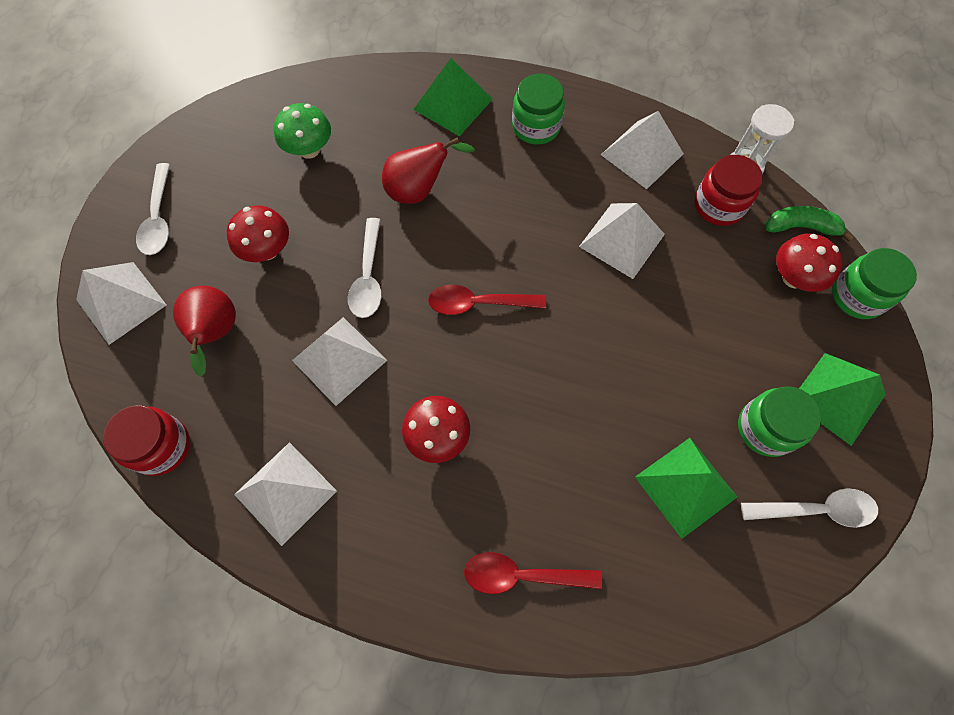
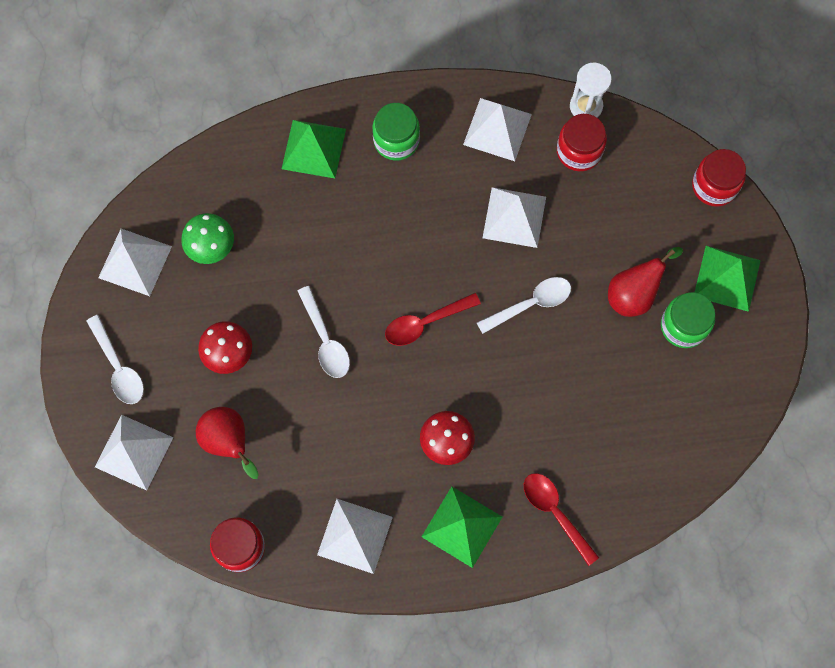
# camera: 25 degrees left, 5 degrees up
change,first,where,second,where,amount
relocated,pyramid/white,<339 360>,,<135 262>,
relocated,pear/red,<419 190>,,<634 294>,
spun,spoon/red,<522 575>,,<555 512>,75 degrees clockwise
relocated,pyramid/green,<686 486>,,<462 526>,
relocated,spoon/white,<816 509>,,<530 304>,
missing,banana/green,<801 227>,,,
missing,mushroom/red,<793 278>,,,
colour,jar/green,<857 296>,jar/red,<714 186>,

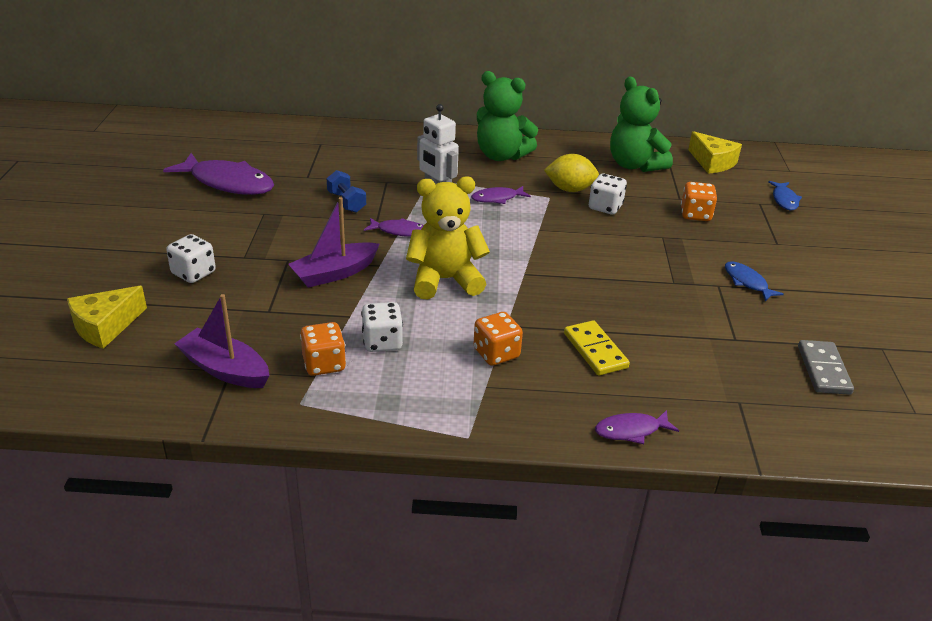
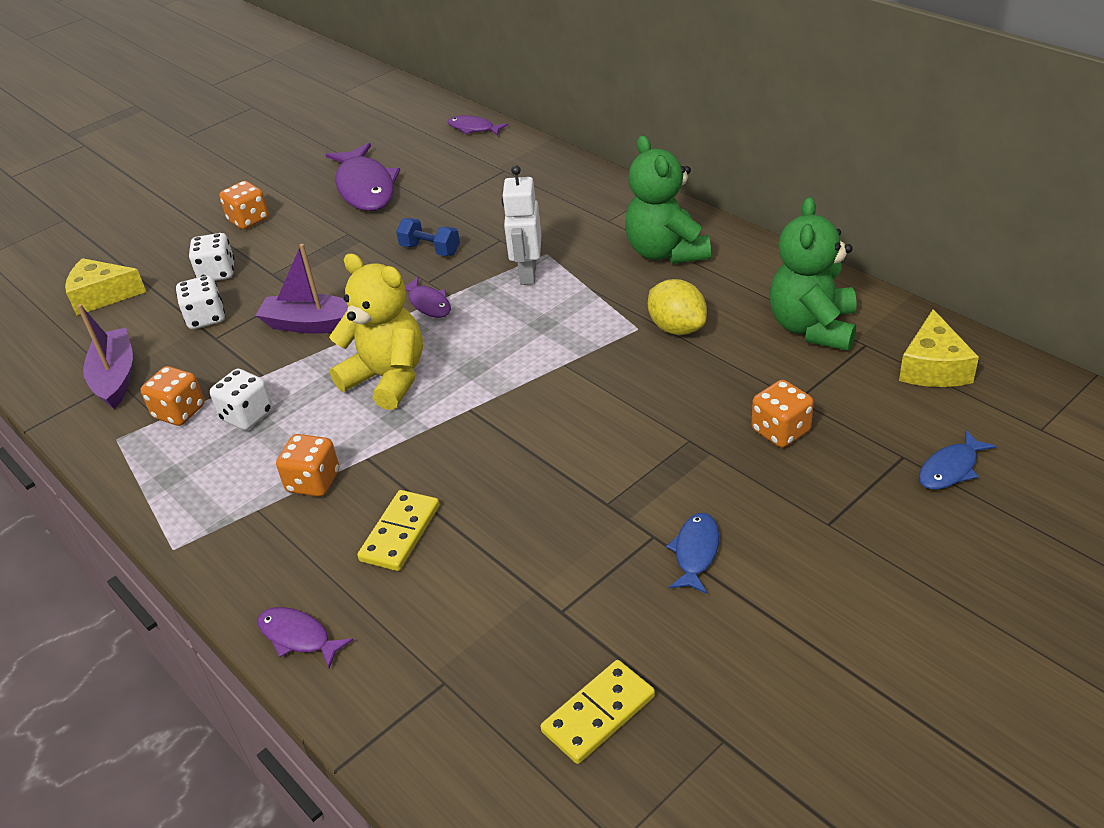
# camera: 50 degrees right, 5 degrees up
change,first,where,second,where,amount
spun,dumbbell/blue,<346 202>,,<430 250>,75 degrees counterclockwise
relocated,fish/purple,<497 198>,,<473 128>,
relocated,dice/white,<605 207>,,<206 318>,
colour,domino/grey,<823 370>,domino/yellow,<598 714>,
appeared,,,dice/orange,<249 220>,

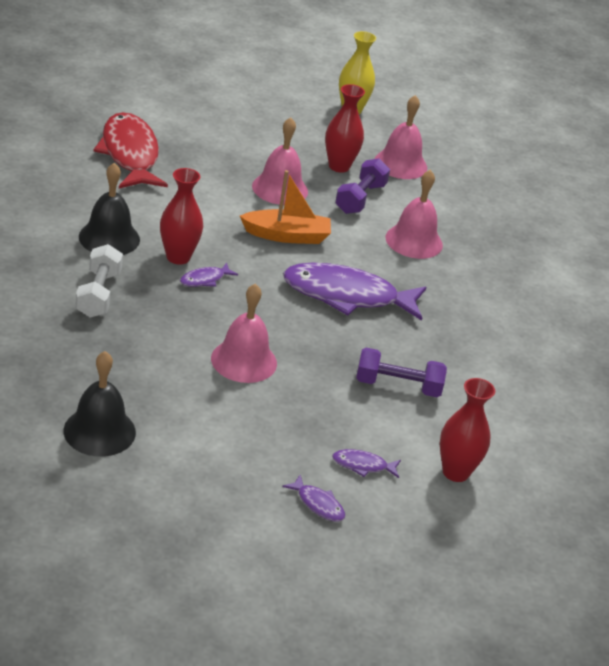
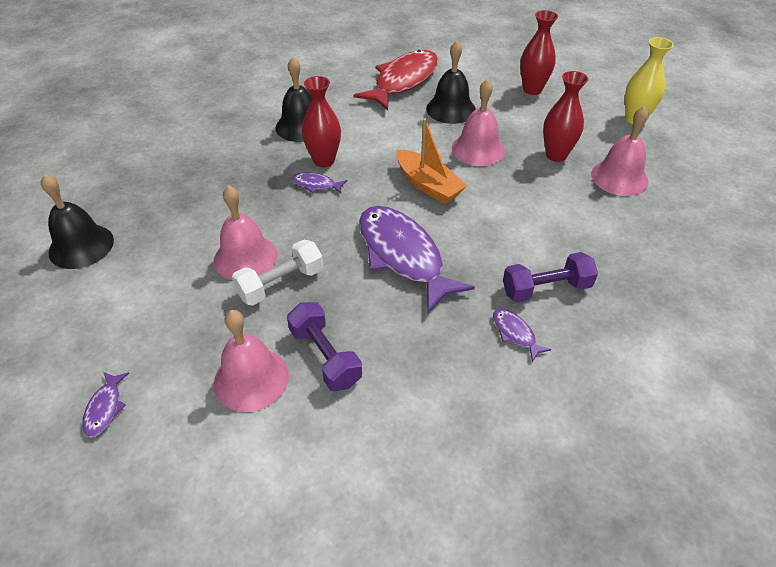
# camera: 55 degrees right, 10 degrees up
change,first,where,second,where,amount
relocated,dumbbell/white,<98 294>,,<281 284>,
relocated,fish/purple,<363 465>,,<515 333>,
relocated,dumbbell/purple,<360 198>,,<546 289>,
relocated,bell/pink,<414 241>,,<251 379>,
relocated,vase/red,<455 472>,,<532 89>,
appeared,,,bell/black,<451 109>,

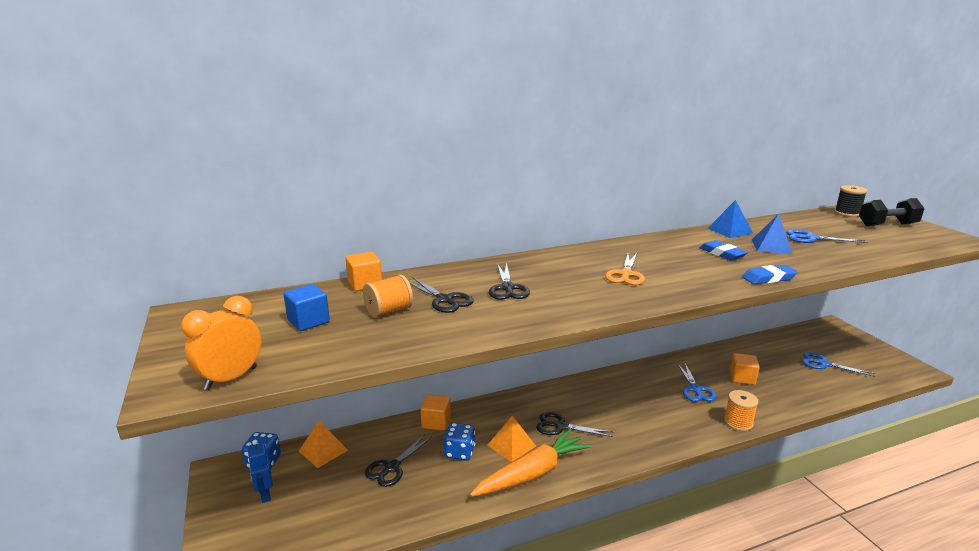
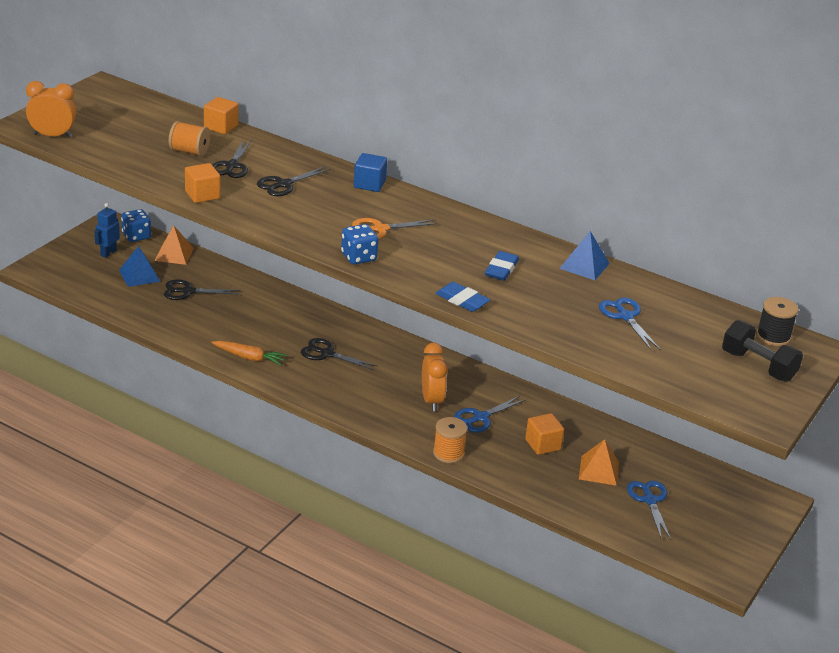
# camera: 50 degrees right, 10 degrees up
change,first,where,second,where,amount
relocated,cube/blue,<308 321>,,<369 184>,
relocated,cube/orange,<436 422>,,<202 195>,
relocated,dice/blue,<459 452>,,<358 257>,
size,carrot/orange,<532 473>,,<249 358>,x0.59
relocated,pyramid/orange,<511 445>,,<599 470>,
spun,scissors/black,<560 426>,,<327 354>,45 degrees counterclockwise
relocated,pyramid/blue,<771 246>,,<139 275>,
appeared,,,clock/orange,<431 400>,

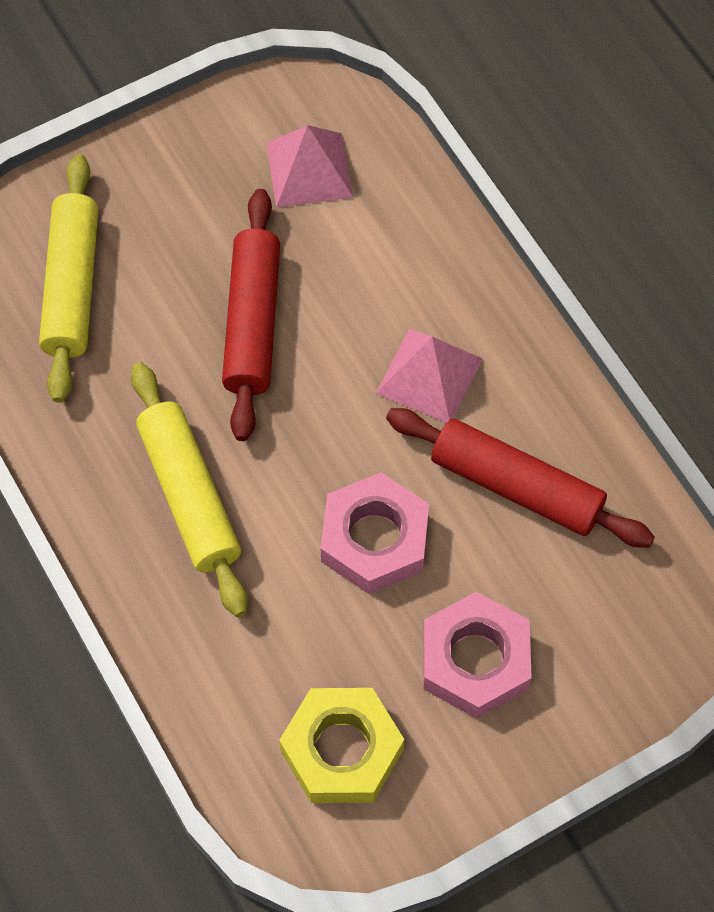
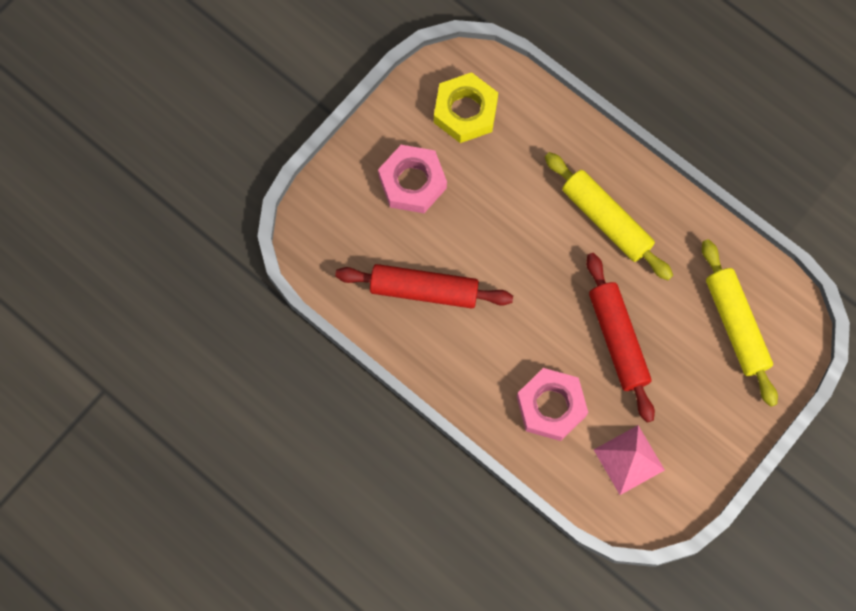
# camera: 160 degrees right, 10 degrees up
change,first,where,second,where,amount
relocated,nut/pink,<374 539>,,<551 406>,
missing,pyramid/pink,<429 375>,,,

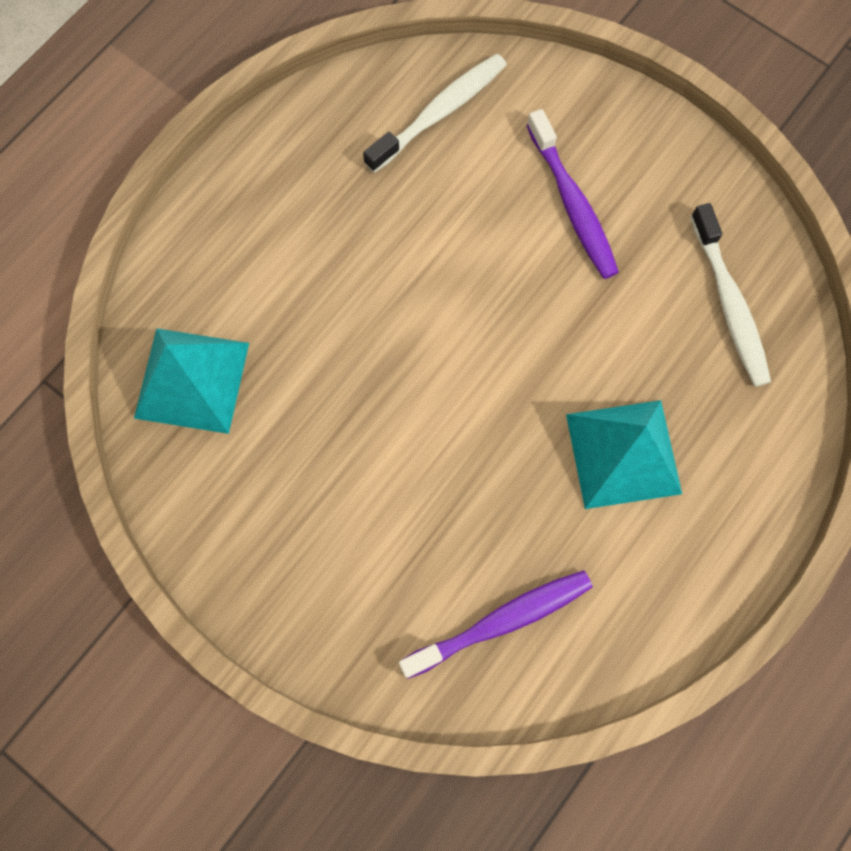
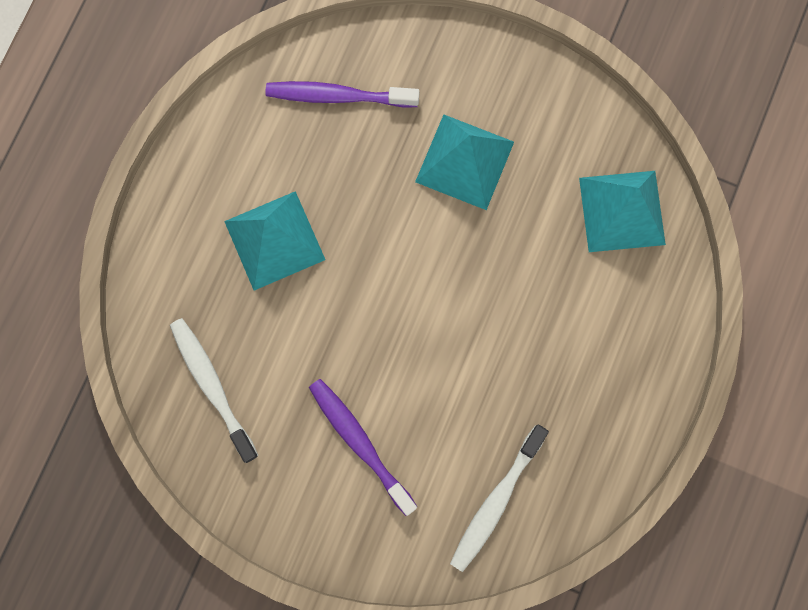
# camera: 165 degrees right, 5 degrees up
change,first,where,second,where,amount
spun,toothbrush/purple,<501 621>,,<338 96>,45 degrees clockwise
appeared,,,pyramid/turquoise,<464 162>,

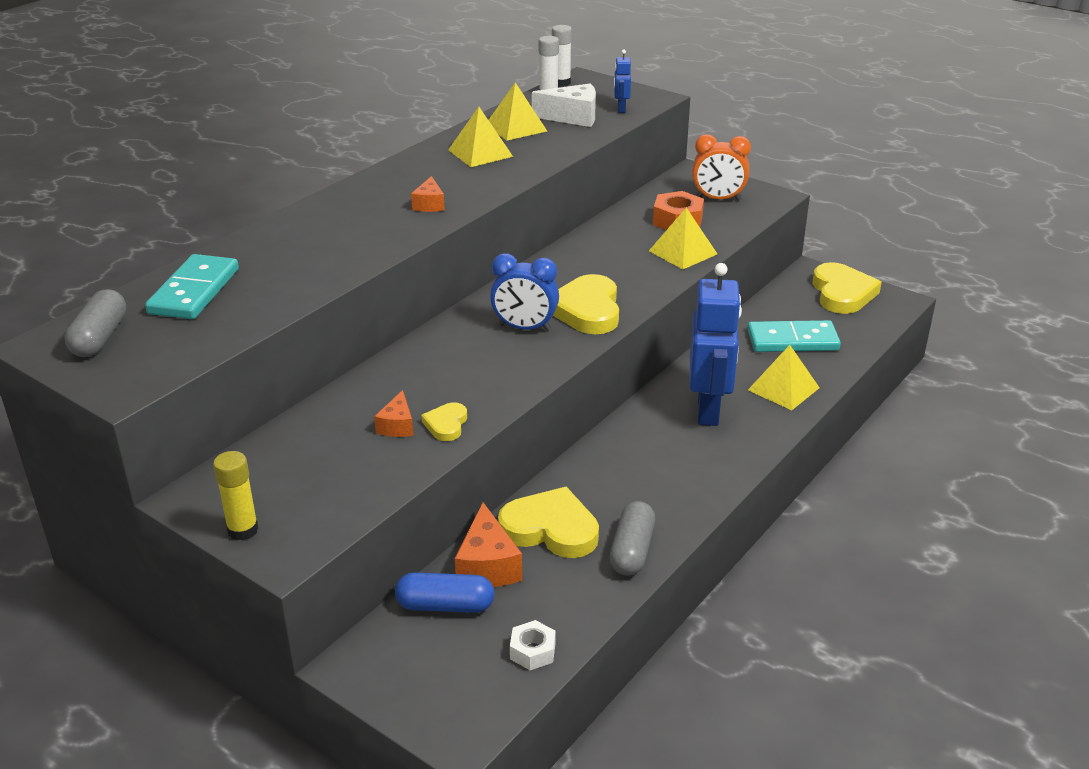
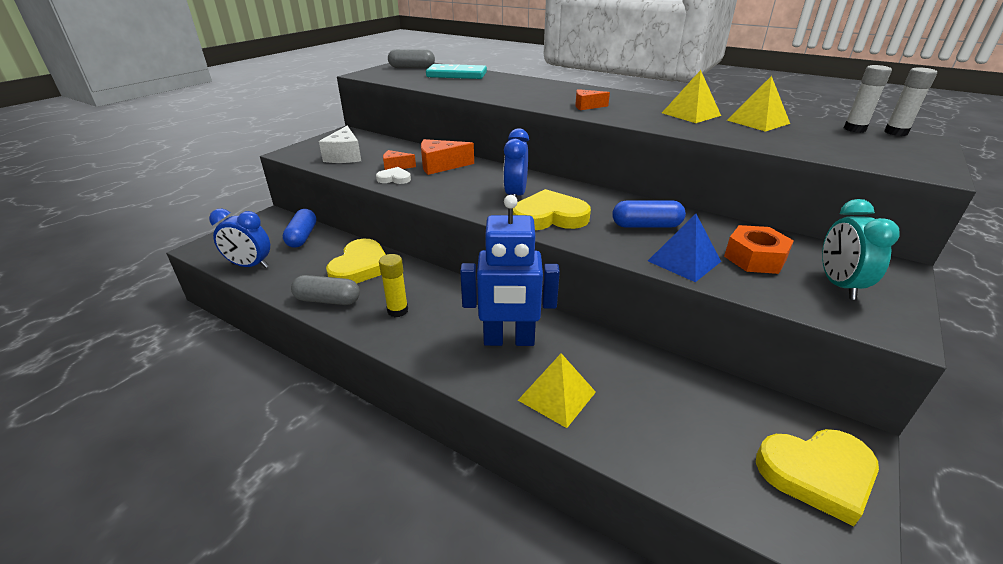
# camera: 85 degrees right, 0 degrees up
change,first,where,second,where,amount
relocated,glue stick/yellow,<243 530>,,<397 310>,
colour,heart/yellow,<446 424>,heart/white,<394 178>,
relocated,cheese/orange,<487 565>,,<441 166>,
exchanged,nut/white,<532 651>,clock/blue,<250 266>,
relocated,cheese/white,<572 117>,,<345 156>,
missing,robot/blue,<621 109>,,,
colour,pyramid/yellow,<682 252>,pyramid/blue,<684 261>,
colour,clock/orange,<718 199>,clock/turquoise,<838 285>,
missing,domino/turquoise,<792 340>,,,
appeared,,,capsule/blue,<646 226>,

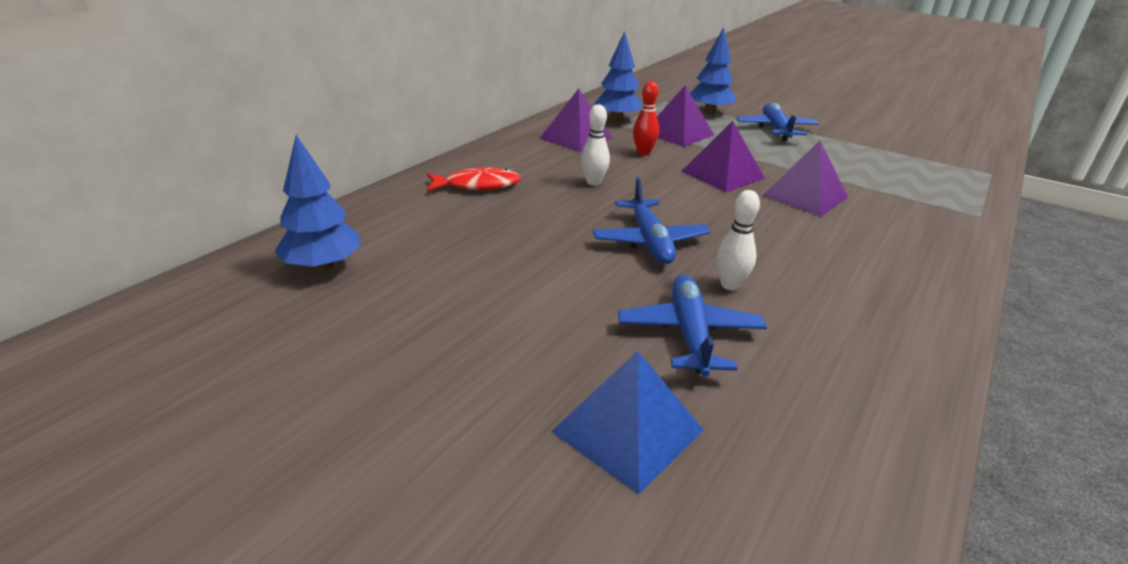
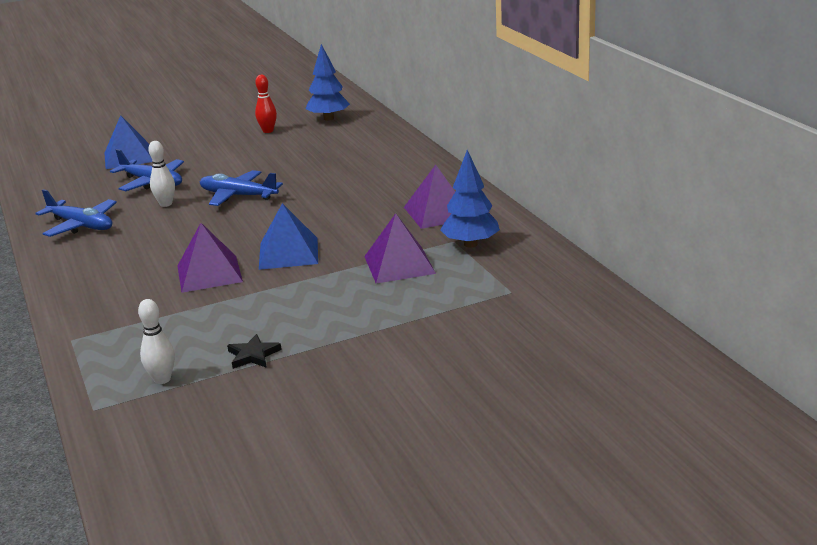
# camera: 125 degrees right, 5 degrees down
change,first,where,second,where,amount
missing,fish/red,<477 185>,,,
relocated,bowling pin/white,<593 182>,,<162 379>,
relocated,bowling pin/red,<643 153>,,<268 131>,
colour,pyramid/purple,<722 174>,pyramid/blue,<288 253>,
missing,tree/blue,<709 112>,,,
relocated,plane/blue,<775 129>,,<81 225>,
appeared,,,star/black,<253 355>,

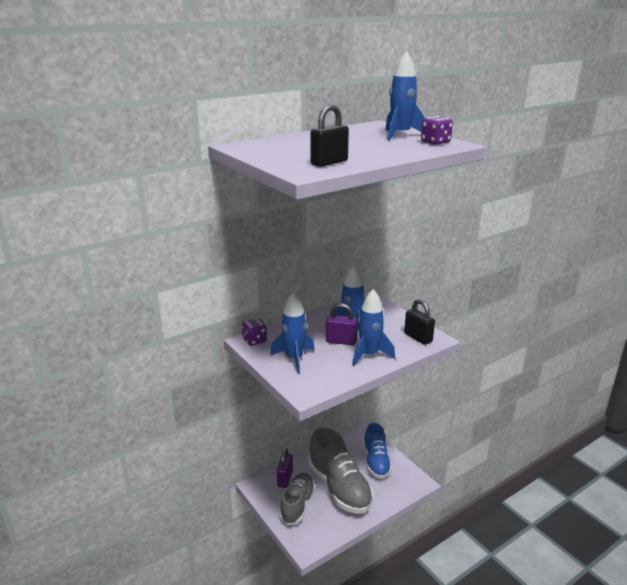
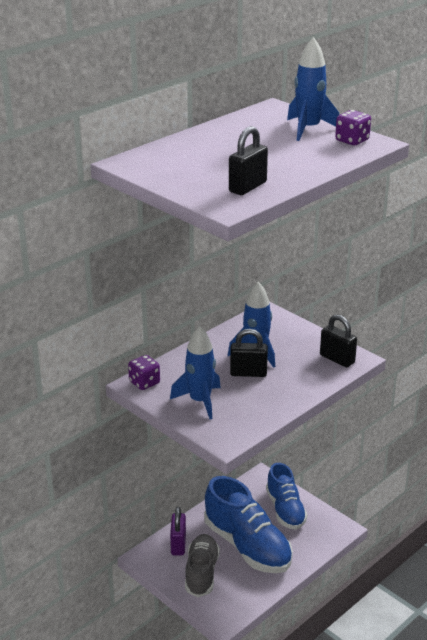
# camera: 10 degrees left, 5 degrees up
change,first,where,second,where,amount
colour,shoe/grey,<339 487>,shoe/blue,<247 546>,
colour,padlock/purple,<341 341>,padlock/black,<248 373>,
missing,rocket/blue,<369 355>,,,

